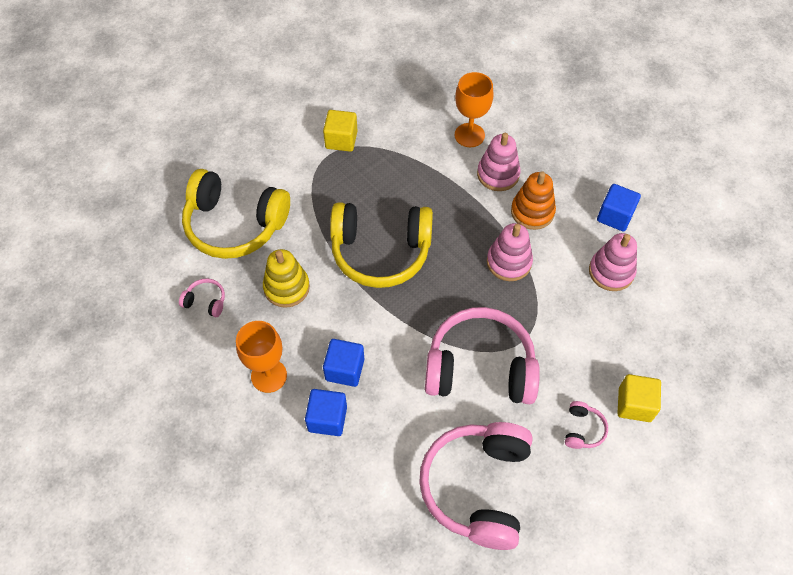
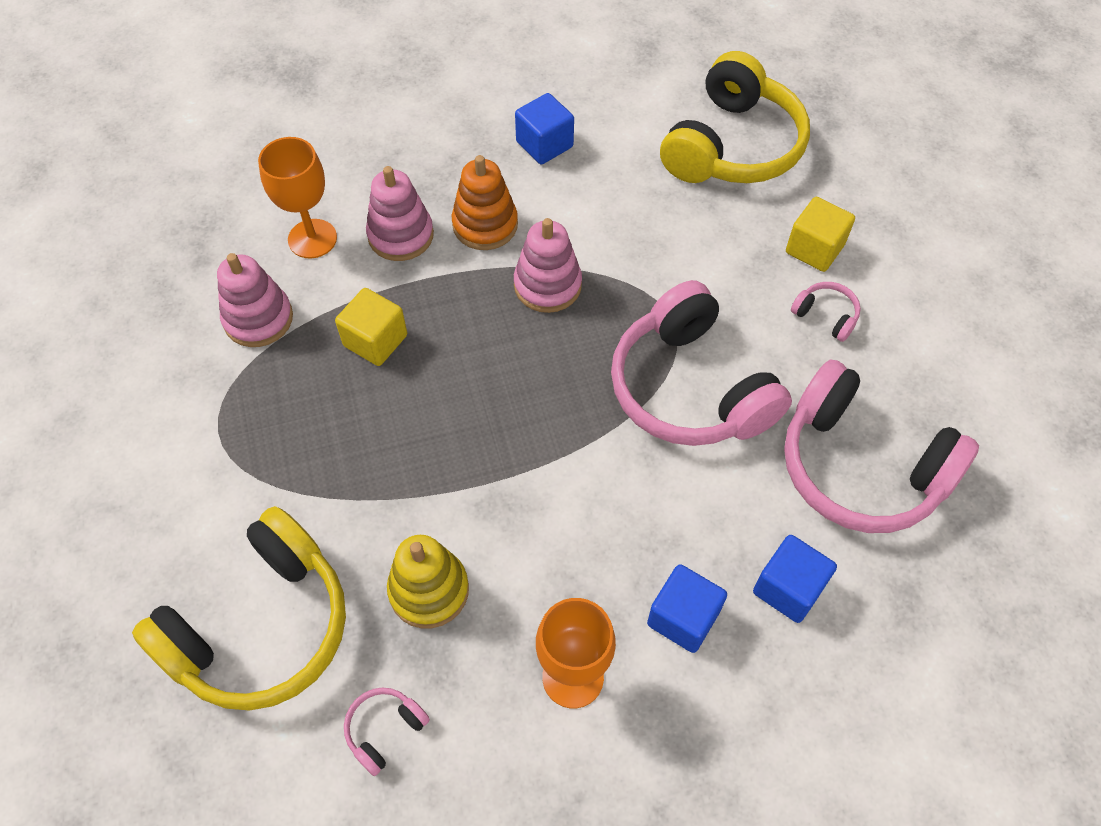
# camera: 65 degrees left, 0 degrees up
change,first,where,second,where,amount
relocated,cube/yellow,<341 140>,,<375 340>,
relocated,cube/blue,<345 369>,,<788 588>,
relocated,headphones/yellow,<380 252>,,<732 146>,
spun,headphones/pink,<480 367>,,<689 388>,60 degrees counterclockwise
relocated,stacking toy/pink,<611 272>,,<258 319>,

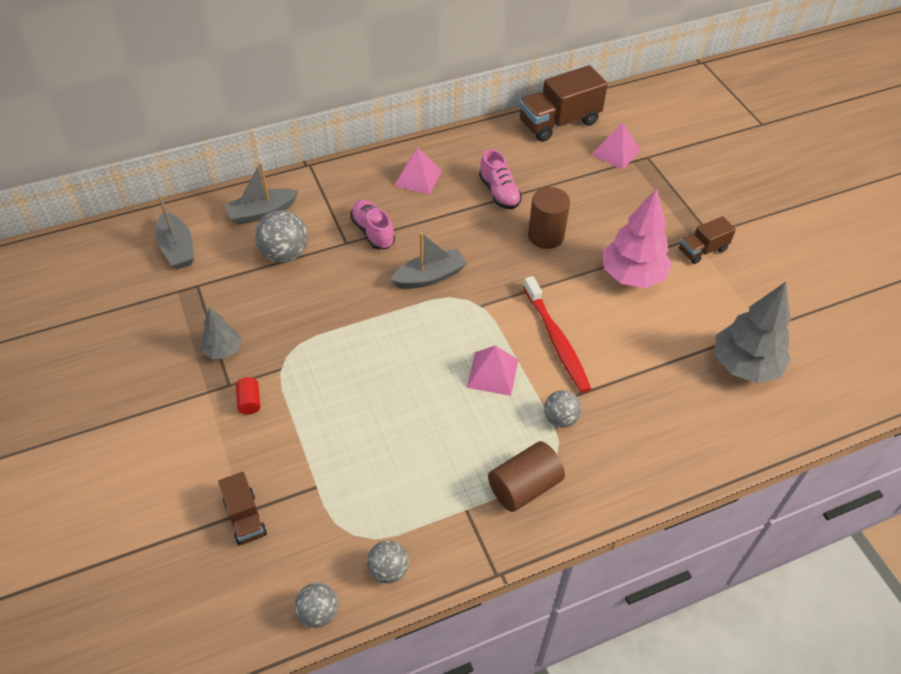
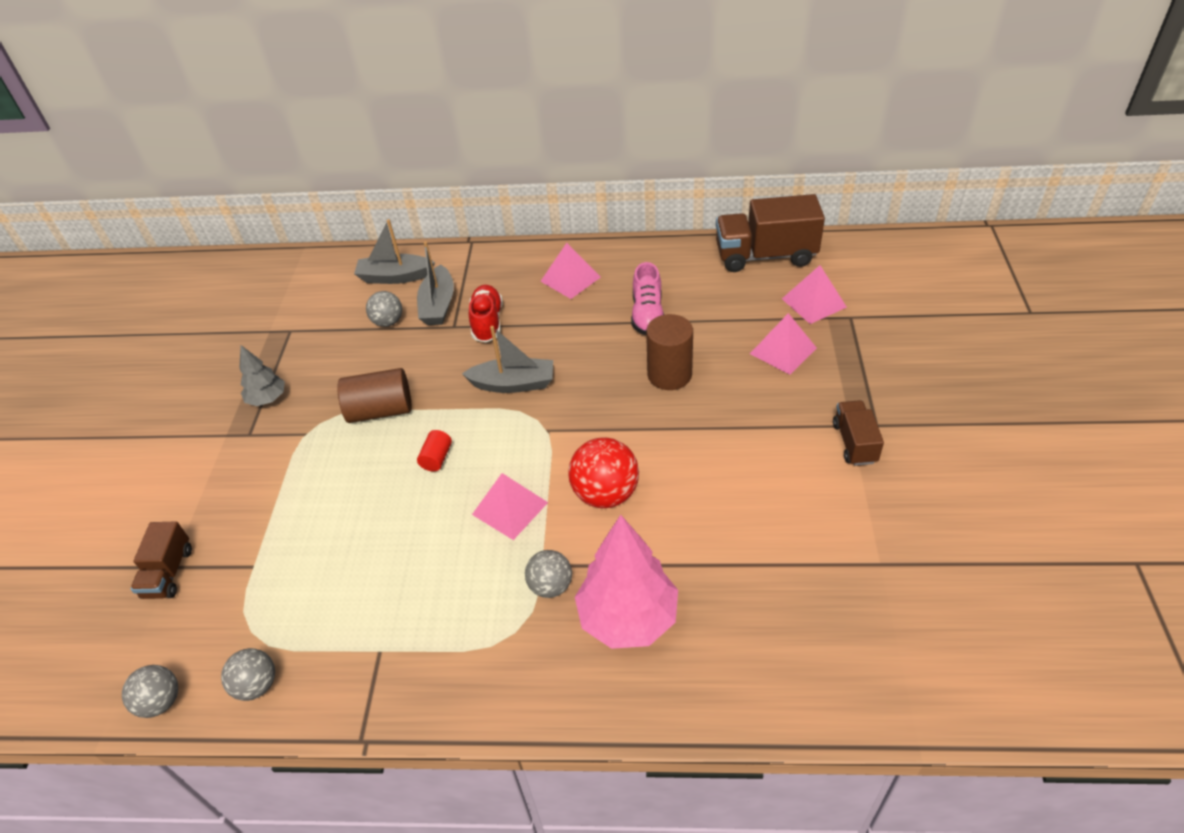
# camera: 30 degrees right, 5 degrees down
change,first,where,second,where,amount
relocated,boat/grey,<177 248>,,<438 305>,
relocated,cylinder/red,<249 401>,,<437 458>,
size,ball/grey,<285 254>,,<388 322>,x0.63
colour,shoe/pink,<373 232>,shoe/red,<487 322>,
relocated,cylinder/brown,<524 486>,,<380 410>,
exchanged,toothbrush/red,<556 340>,ball/red,<605 494>,
relocated,tree/pink,<632 275>,,<628 618>,
spun,truck/brown,<702 250>,,<854 443>,90 degrees clockwise
missing,tree/grey,<745 365>,,,
appeared,,,pyramid/pink,<783 350>,

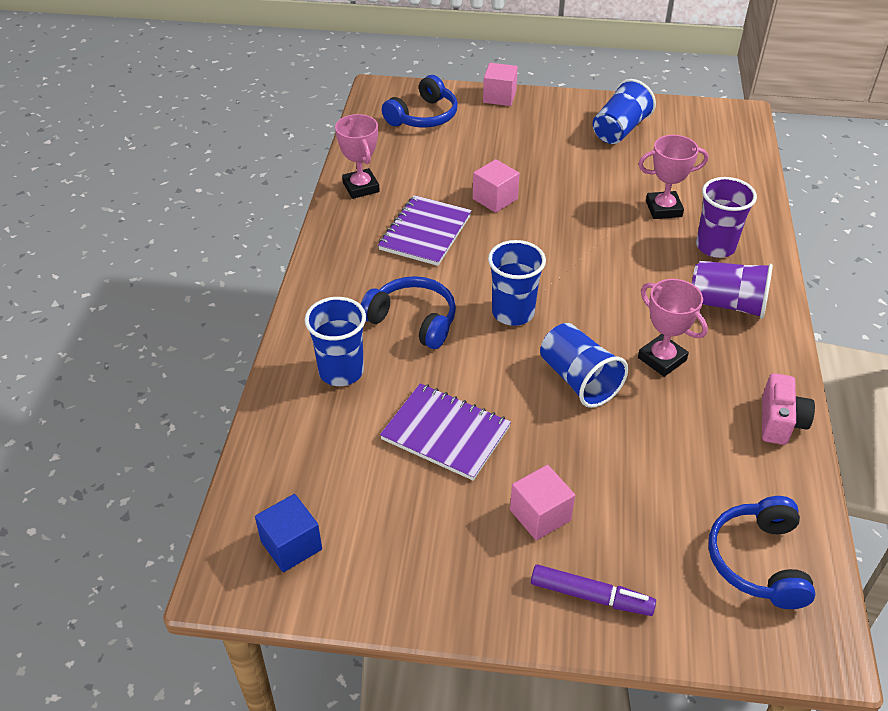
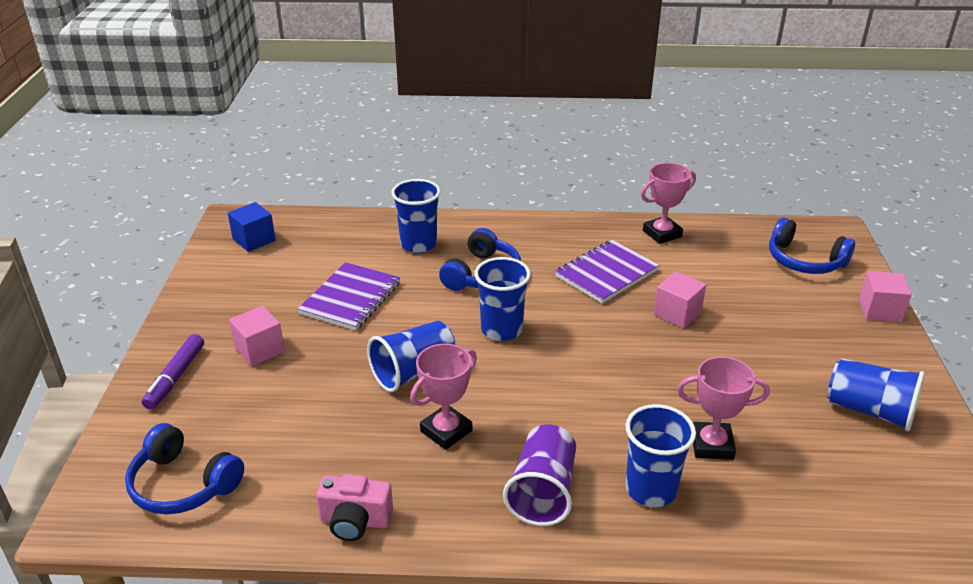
# camera: 85 degrees right, 10 degrees down
change,first,where,second,where,amount
spun,notebook/purple,<425 232>,,<606 273>,60 degrees counterclockwise
spun,trophy/pink,<663 209>,,<712 445>,75 degrees counterclockwise
colour,cup/purple,<715 246>,cup/blue,<650 489>,
spun,headphones/blue,<758 561>,,<183 484>,150 degrees counterclockwise

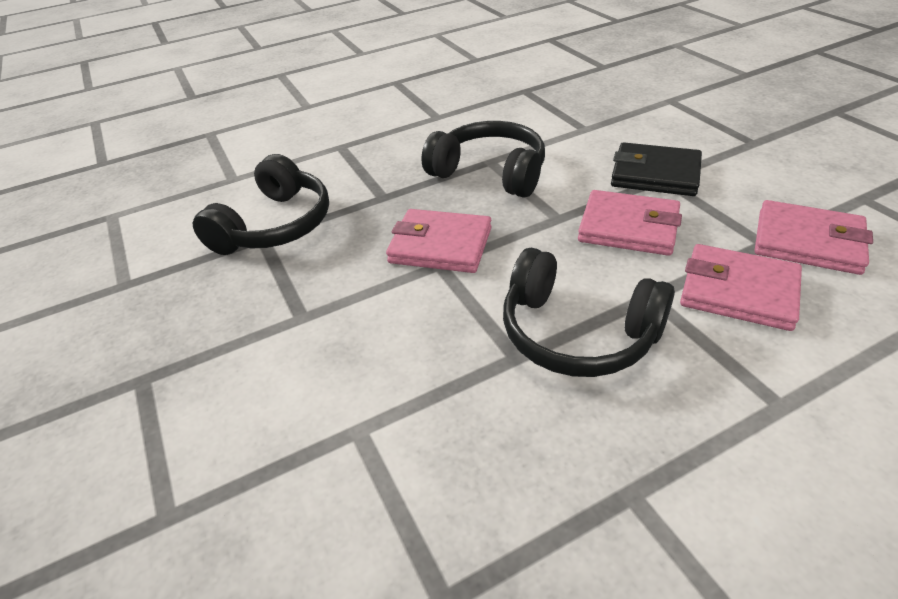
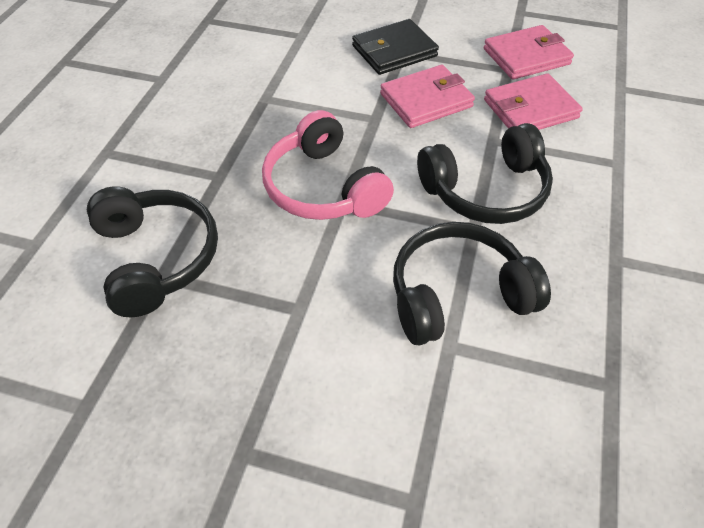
# camera: 50 degrees left, 10 degrees up
change,first,where,second,where,amount
exchanged,wallet/pink,<440 245>,headphones/pink,<323 187>,
relocated,headphones/black,<490 172>,,<458 294>,

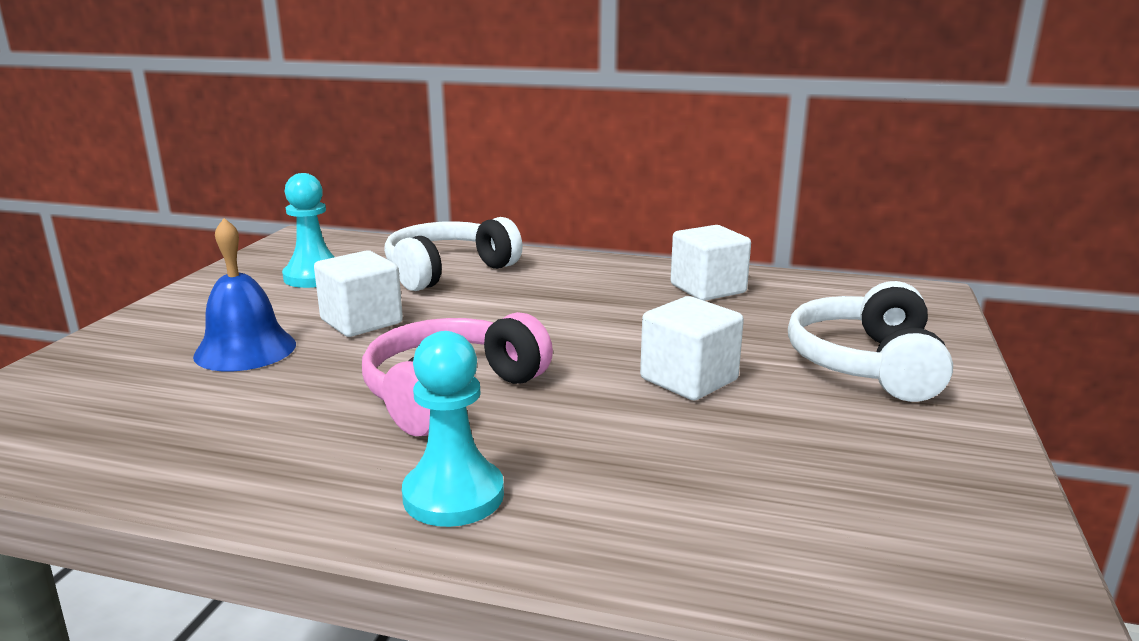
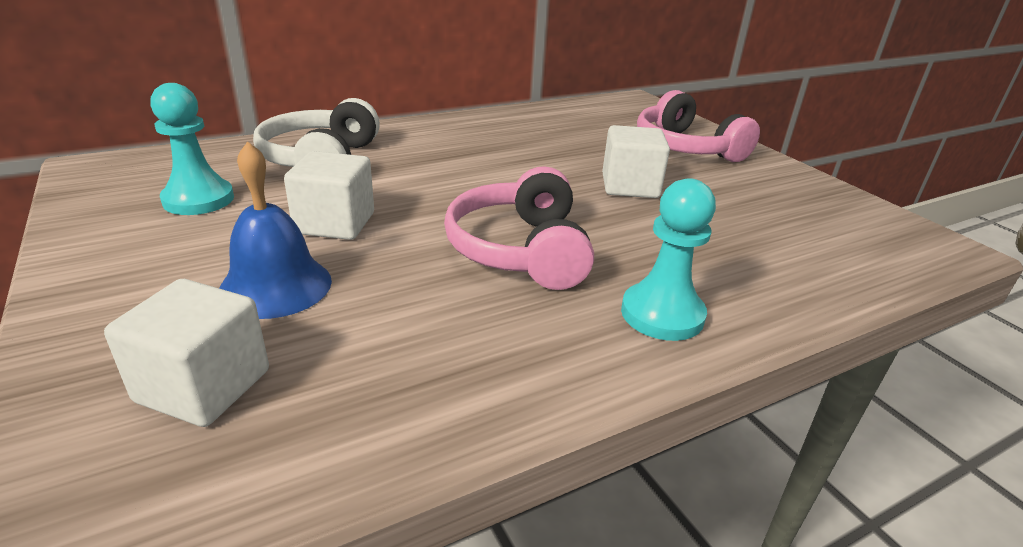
# camera: 45 degrees left, 10 degrees up
change,first,where,second,where,amount
relocated,cube/white,<708 289>,,<204 386>,
colour,headphones/white,<867 364>,headphones/pink,<686 148>,

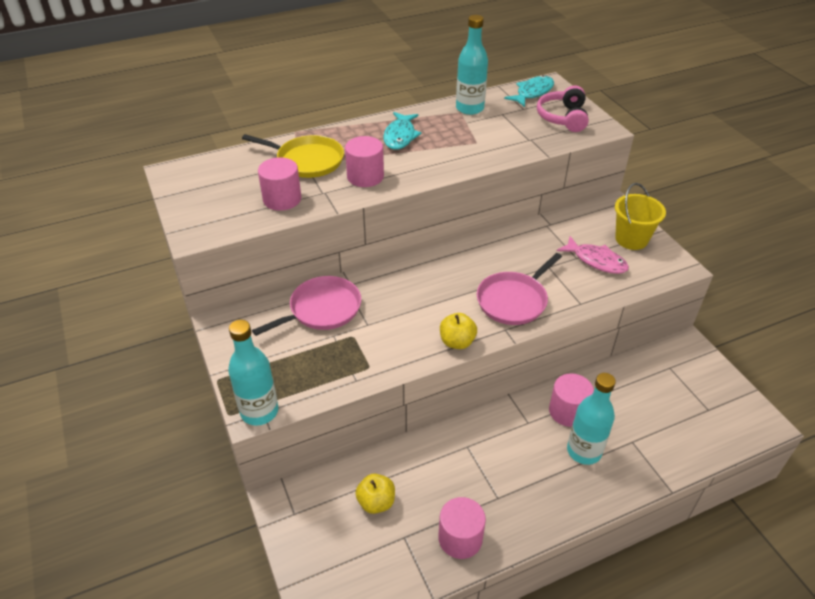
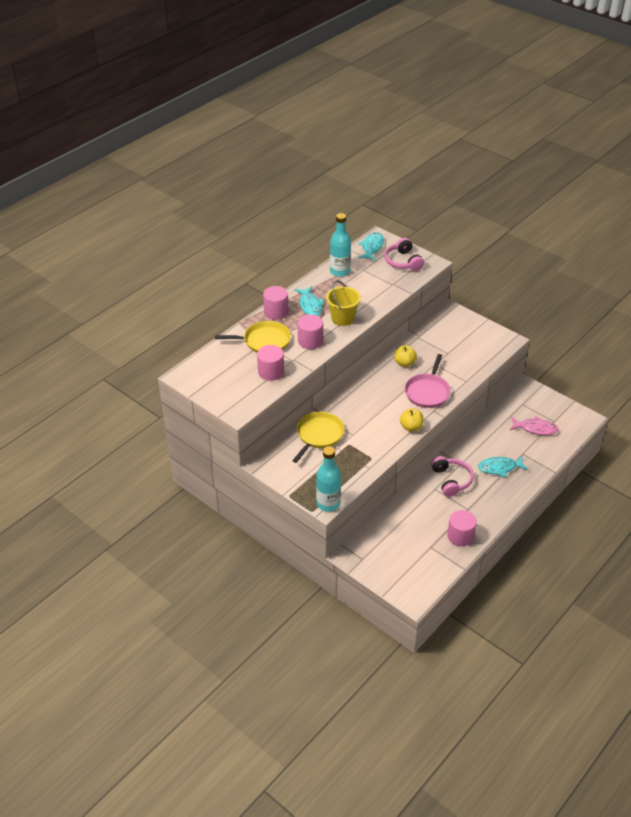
# camera: 25 degrees left, 0 degrees up
change,first,where,second,where,amount
colour,pan/pink,<322 309>,pan/yellow,<318 435>,
relocated,apple/yellow,<376 502>,,<404 363>,
relocated,cylinder/pink,<568 411>,,<276 312>,
relocated,fish/pink,<596 261>,,<535 428>,
exchanged,bottle/turquoise,<584 451>,fish/turquoise,<499 468>,
relocated,bucket/yellow,<631 239>,,<342 318>,
appeared,,,headphones/pink,<451 480>,

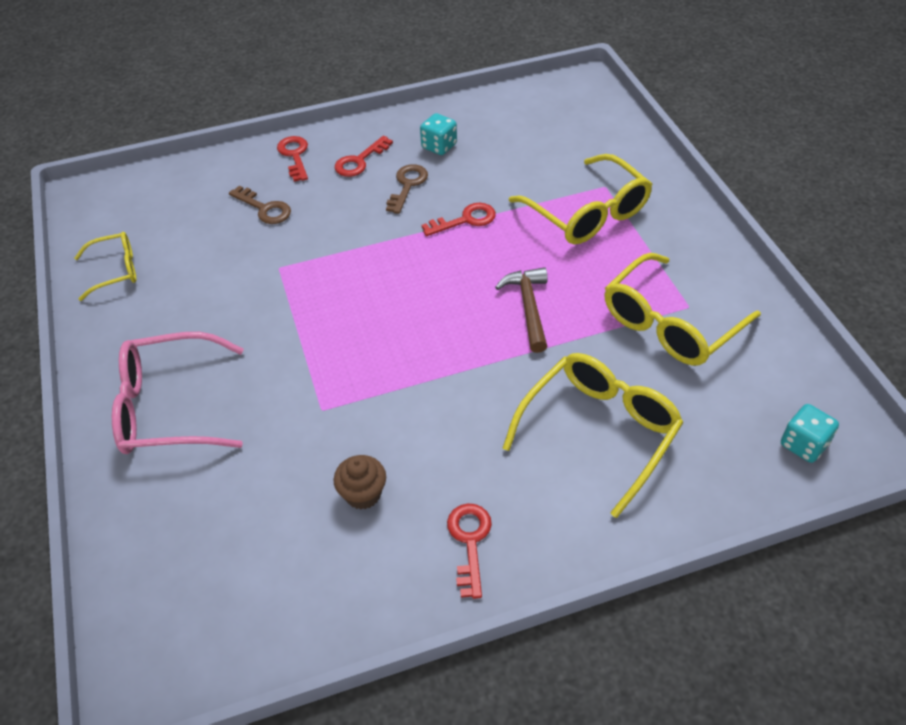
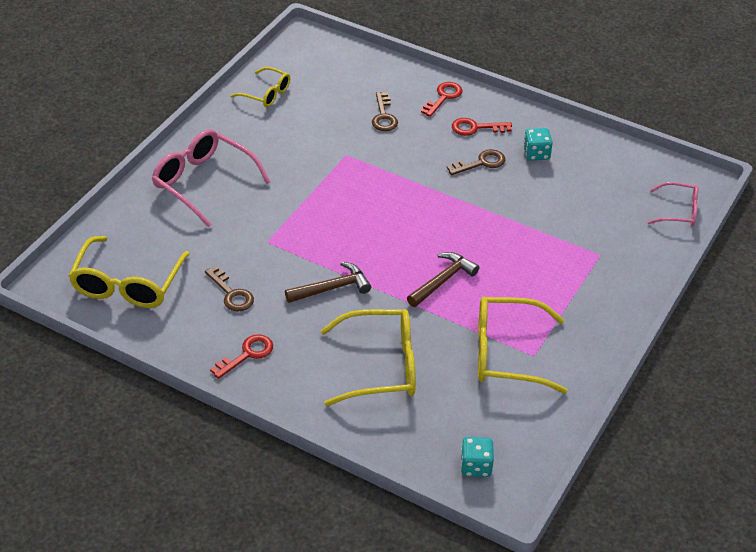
# camera: 45 degrees right, 5 degrees down
change,first,where,second,where,amount
exchanged,cupcake/brown,<363 494>,key/brown,<231 294>,
missing,key/red,<465 220>,,,
relocated,glasses/yellow,<587 212>,,<128 283>,
appeared,,,hammer/brown,<332 288>,
appeared,,,glasses/pink,<678 211>,

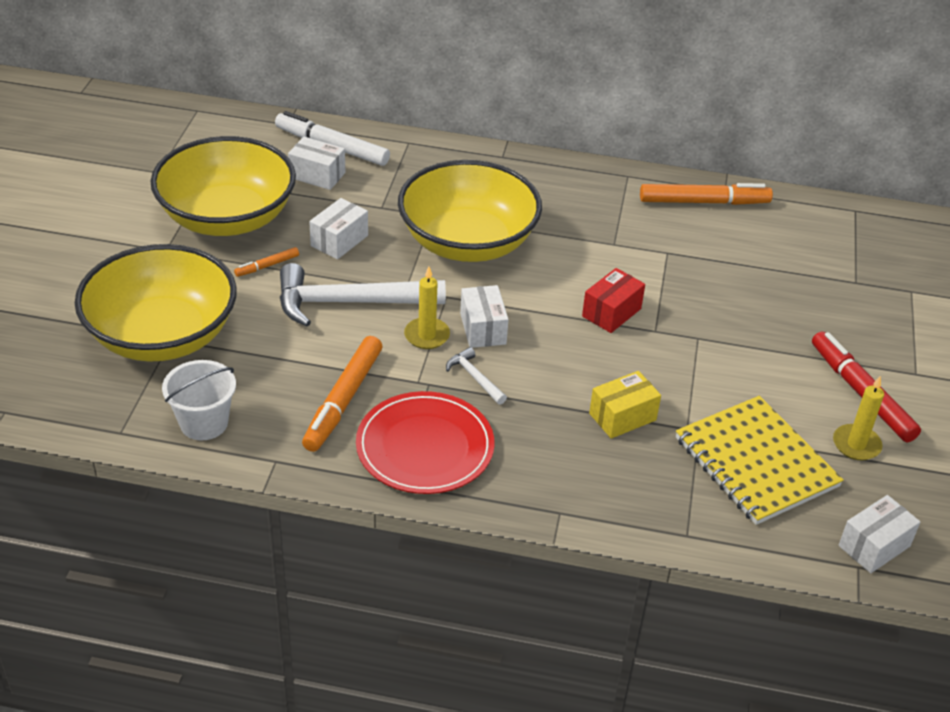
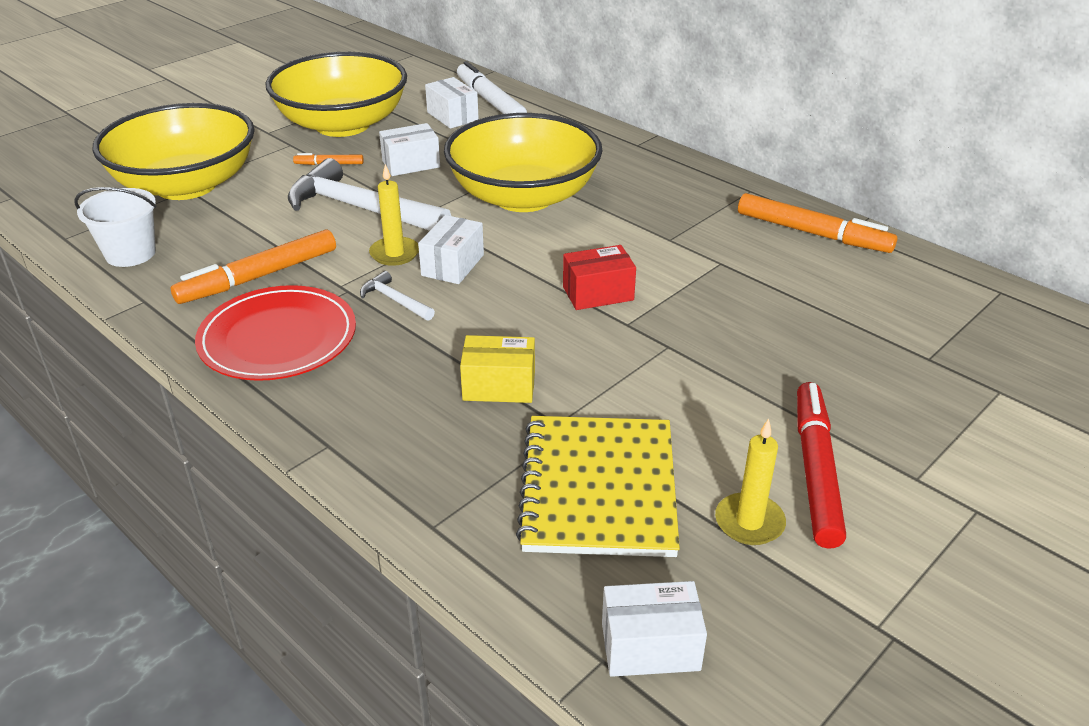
# camera: 35 degrees right, 5 degrees down
change,first,where,second,where,amount
spun,hammer/white,<475 378>,,<395 300>,45 degrees counterclockwise

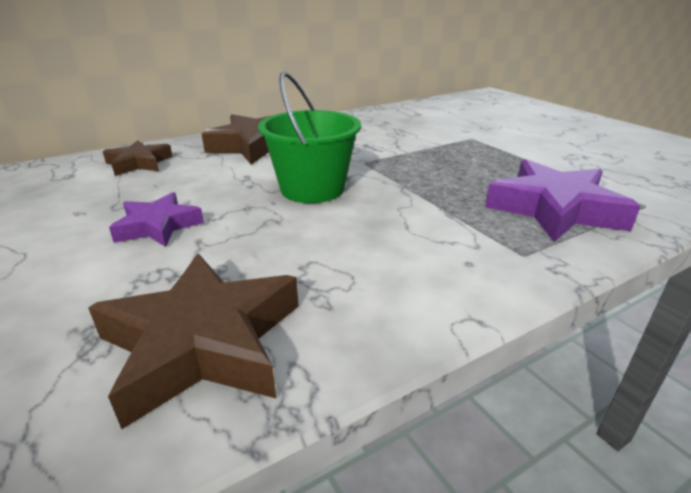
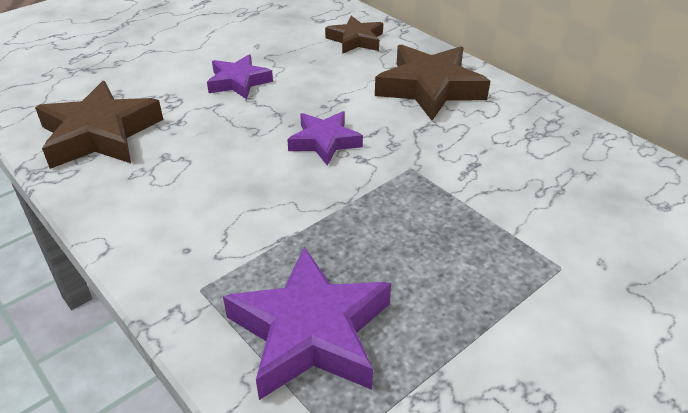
# camera: 80 degrees right, 10 degrees up
change,first,where,second,where,amount
exchanged,bucket/green,<312 189>,star/purple,<324 142>,

